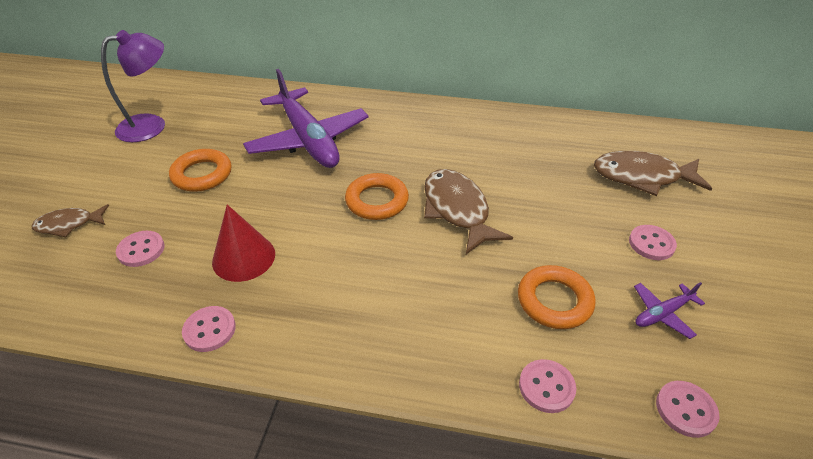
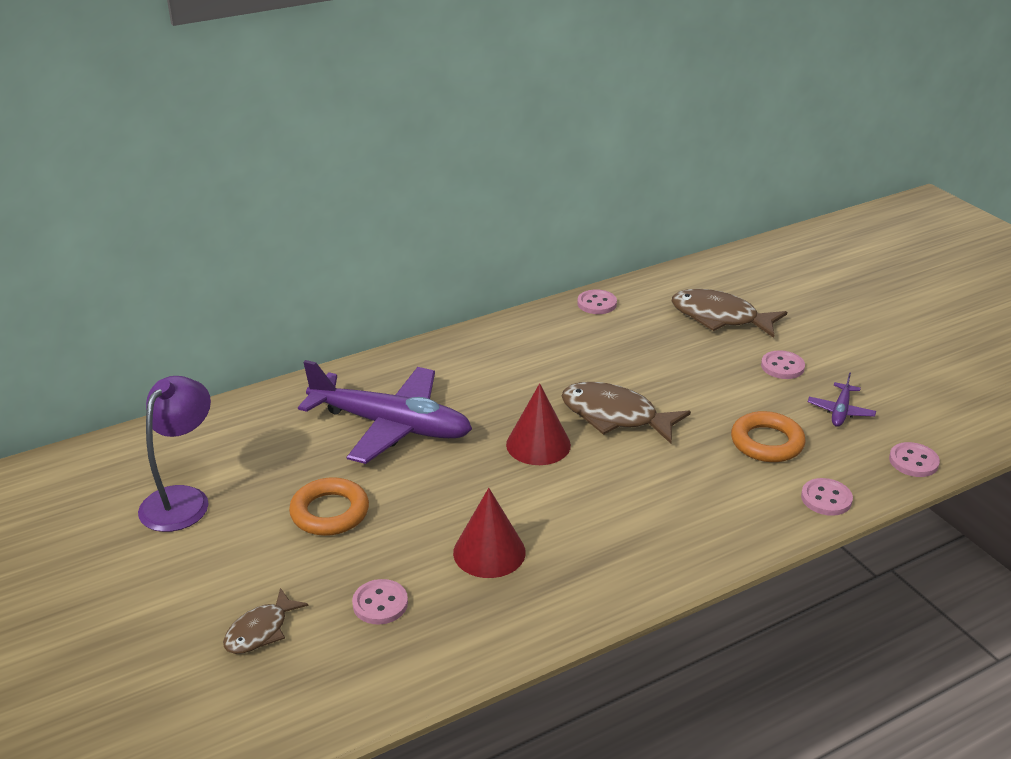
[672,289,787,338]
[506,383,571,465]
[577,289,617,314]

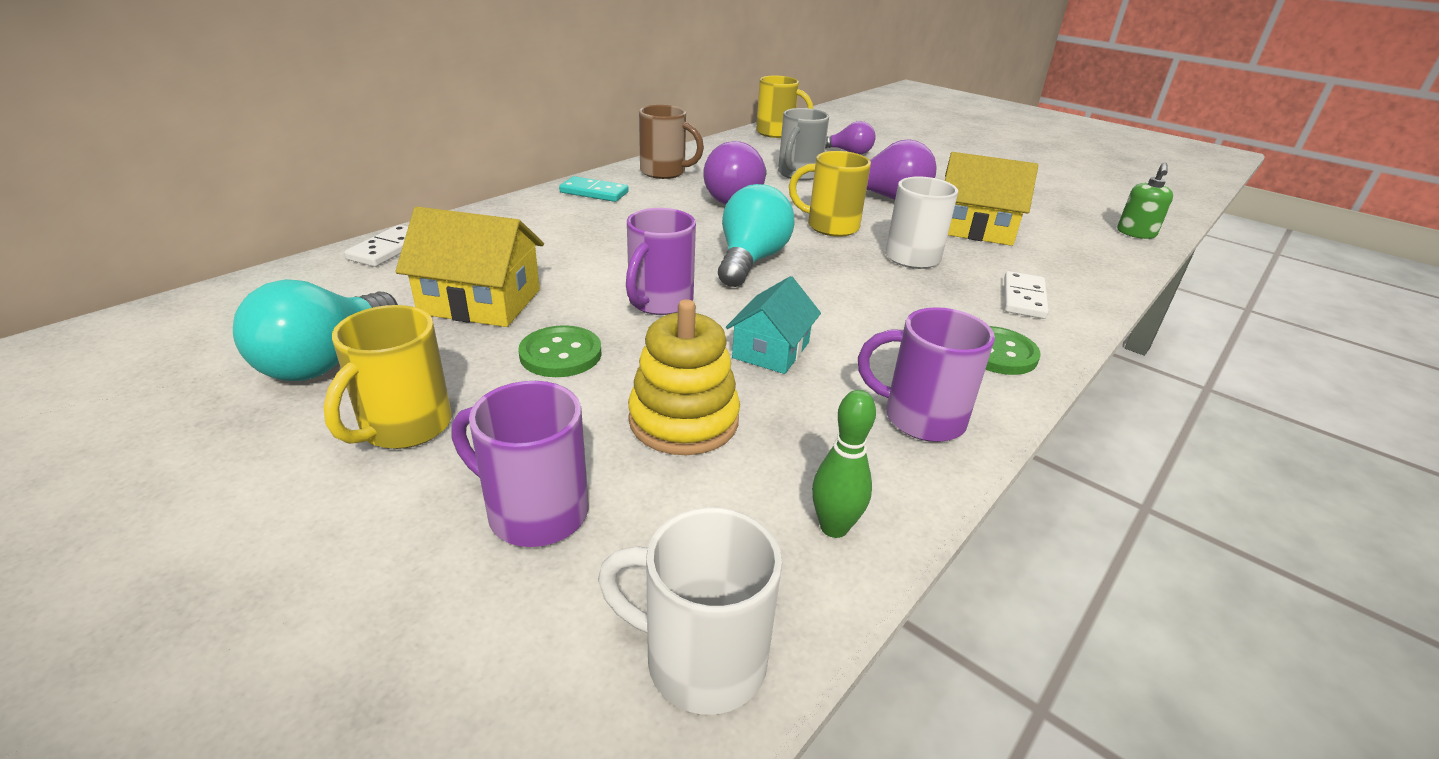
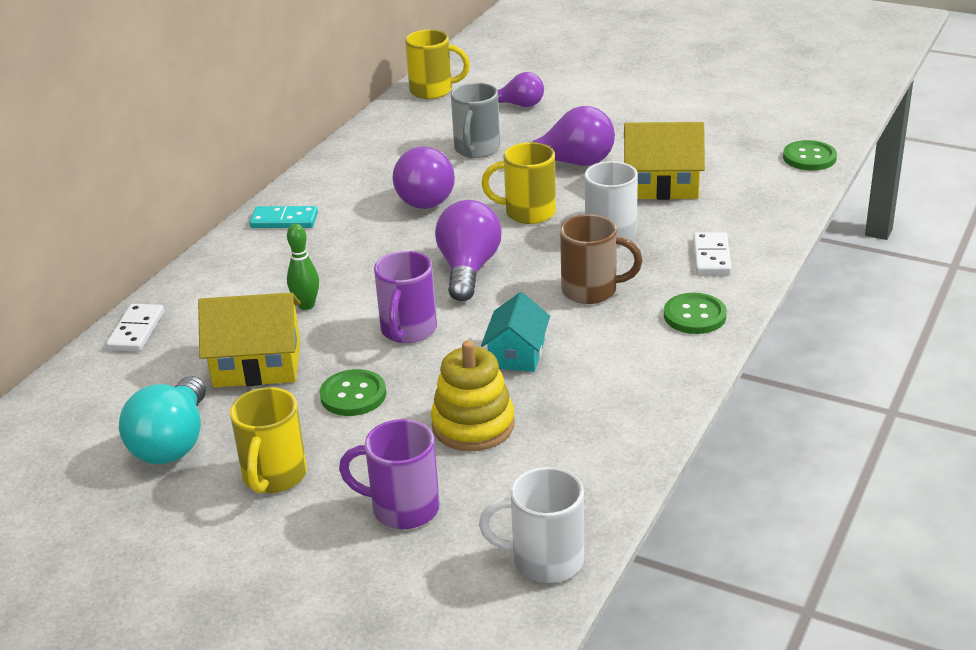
[560,214,642,304]
[783,140,837,171]
[435,200,502,301]
[858,307,995,442] (first image)
[287,224,319,310]

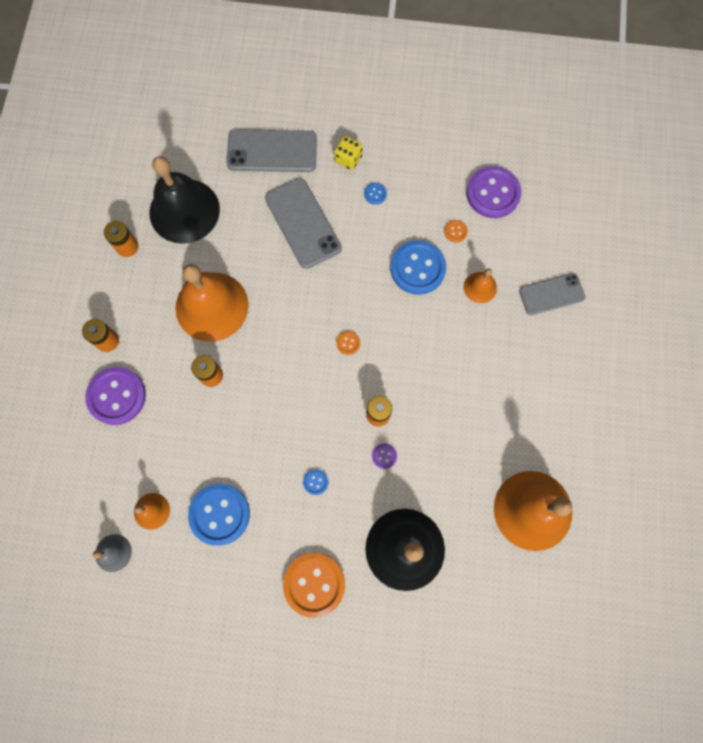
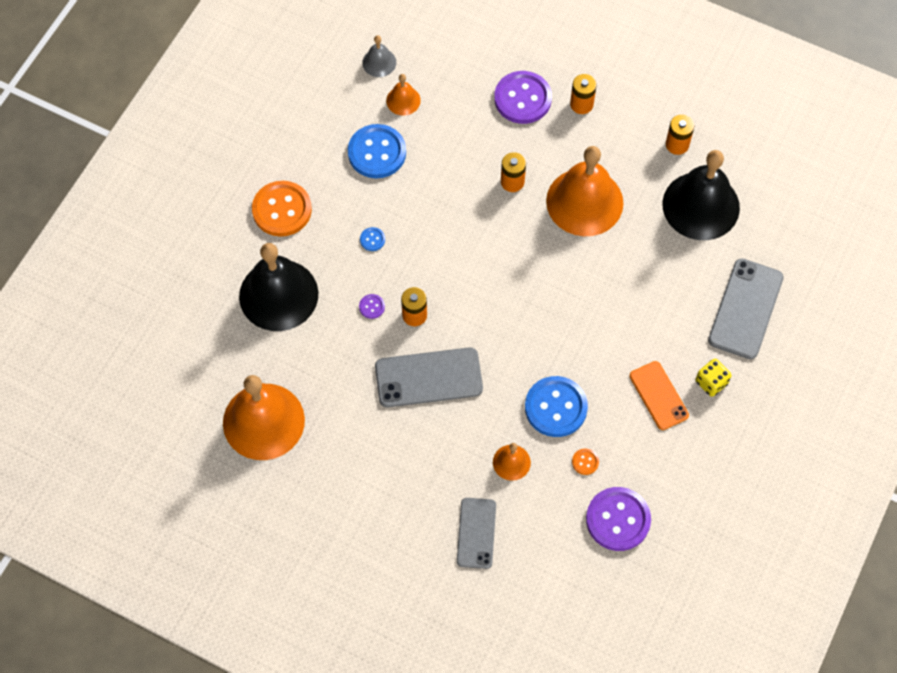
[375,347,483,407]
[629,361,689,430]
[336,331,360,355] (first image)

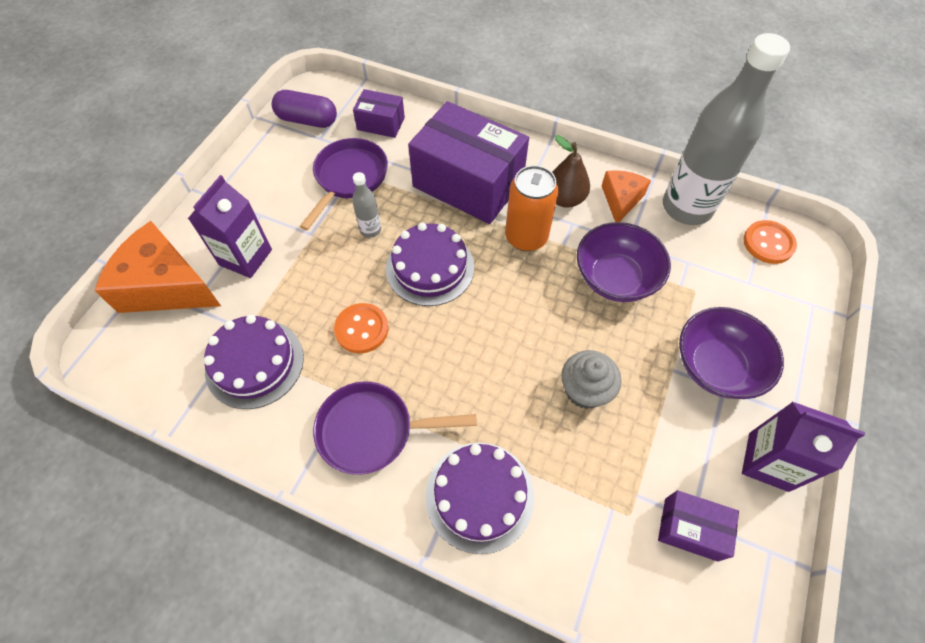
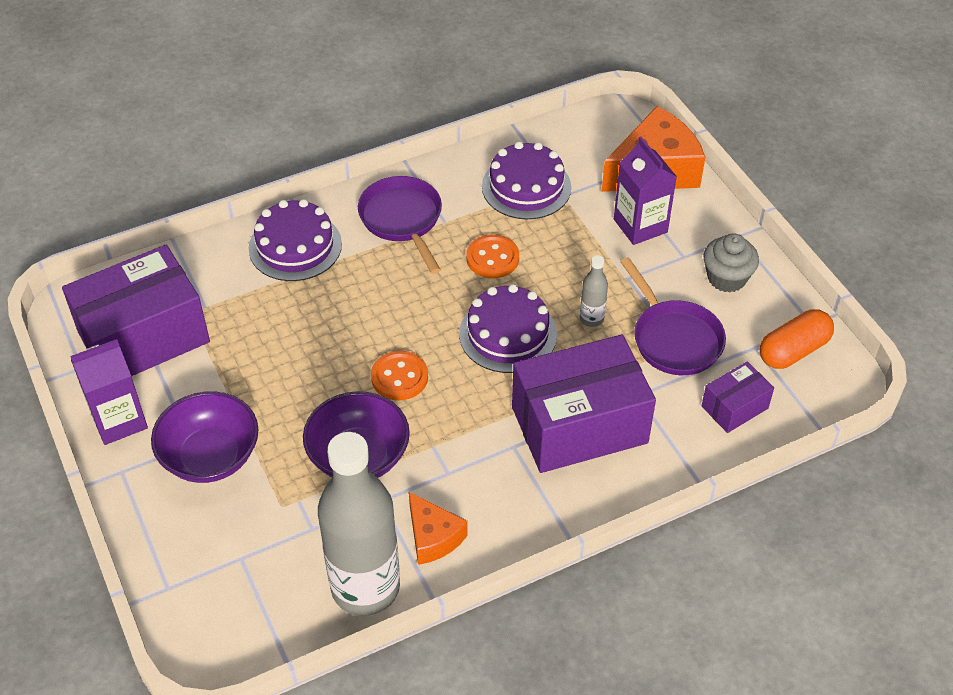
[760,309,834,369]
[552,135,590,208] (first image)
[505,165,559,251] (first image)
[371,351,428,400]
[703,233,759,293]
[358,176,442,274]
[62,245,210,376]

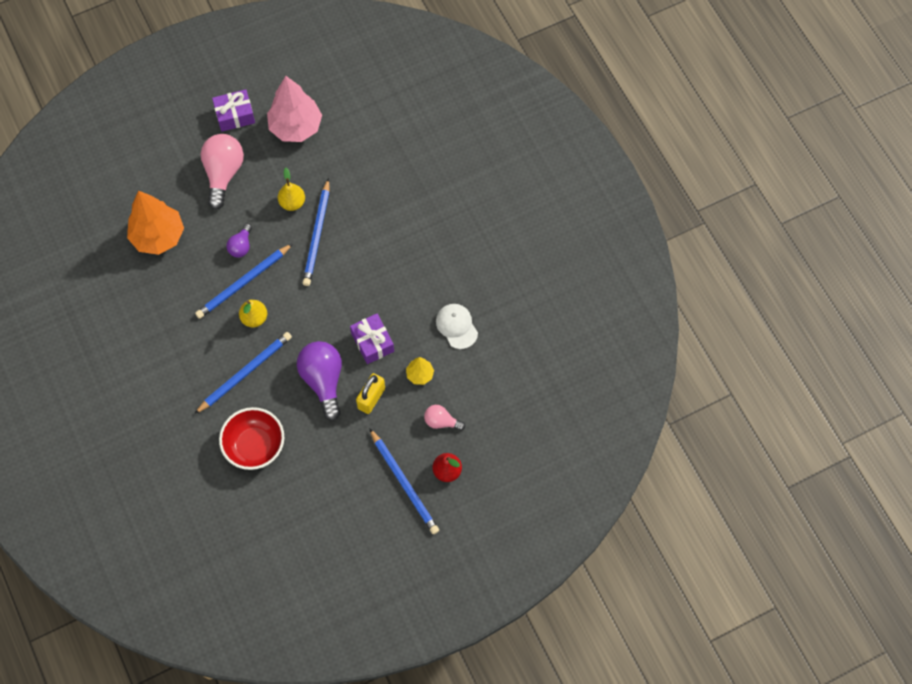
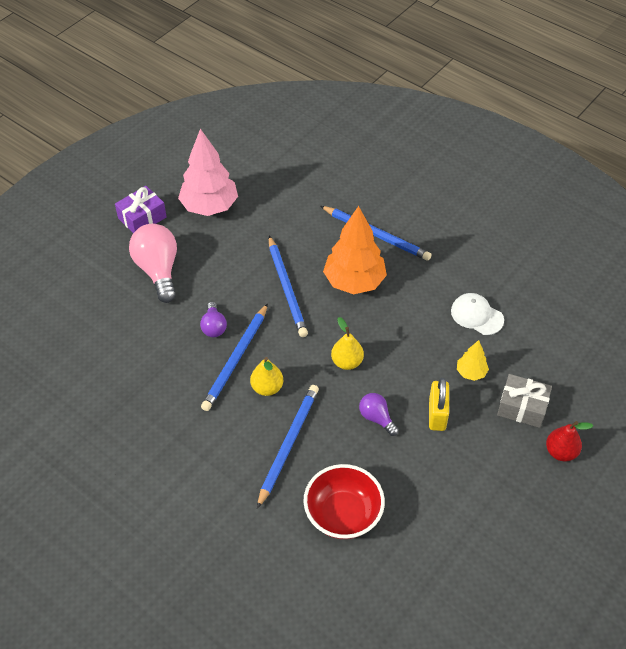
[331,317,364,370]
[323,206,387,294]
[350,313,394,364] (first image)
[359,393,399,436]
[497,374,552,428]
[321,206,432,261]

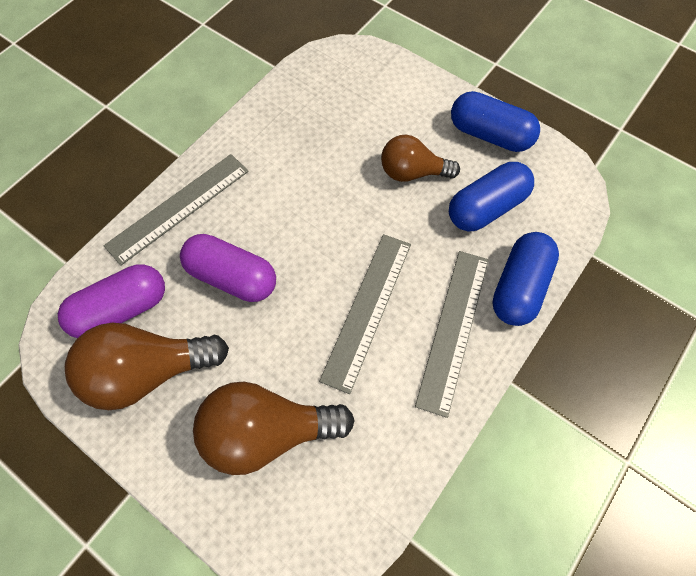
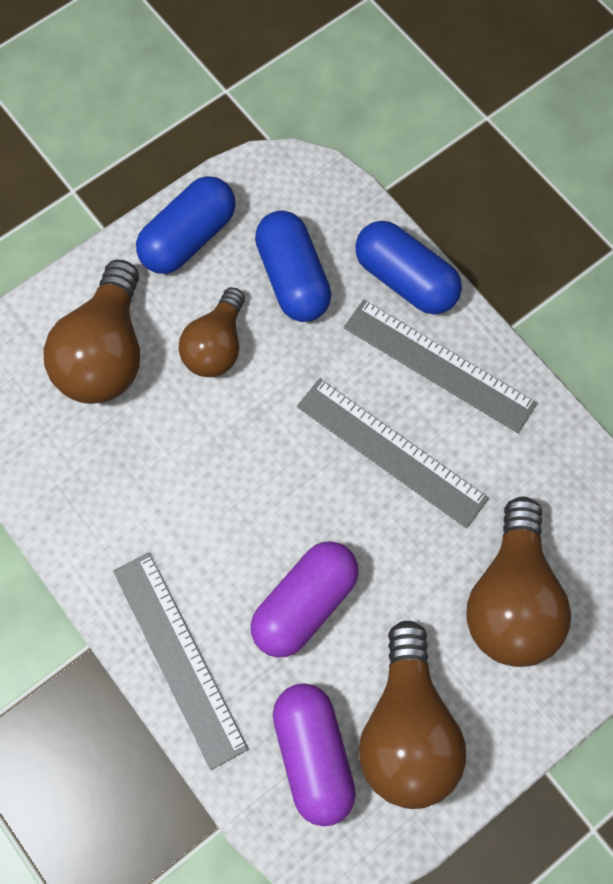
[43,260,140,404]

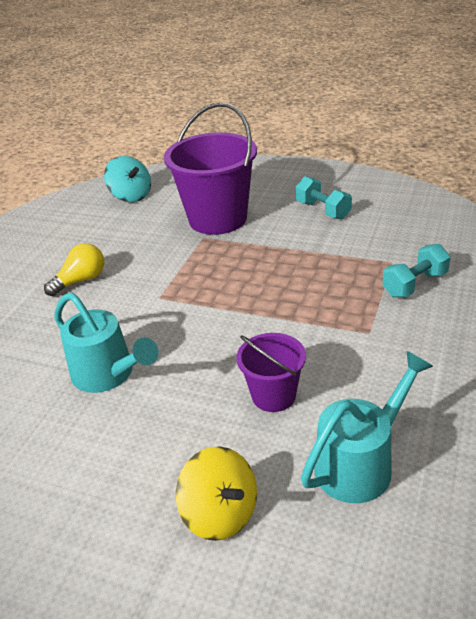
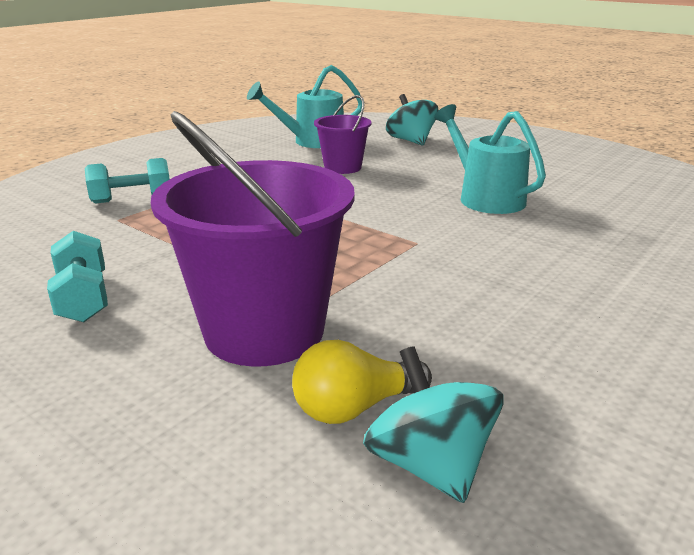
[292,340,432,424]
[386,94,439,145]

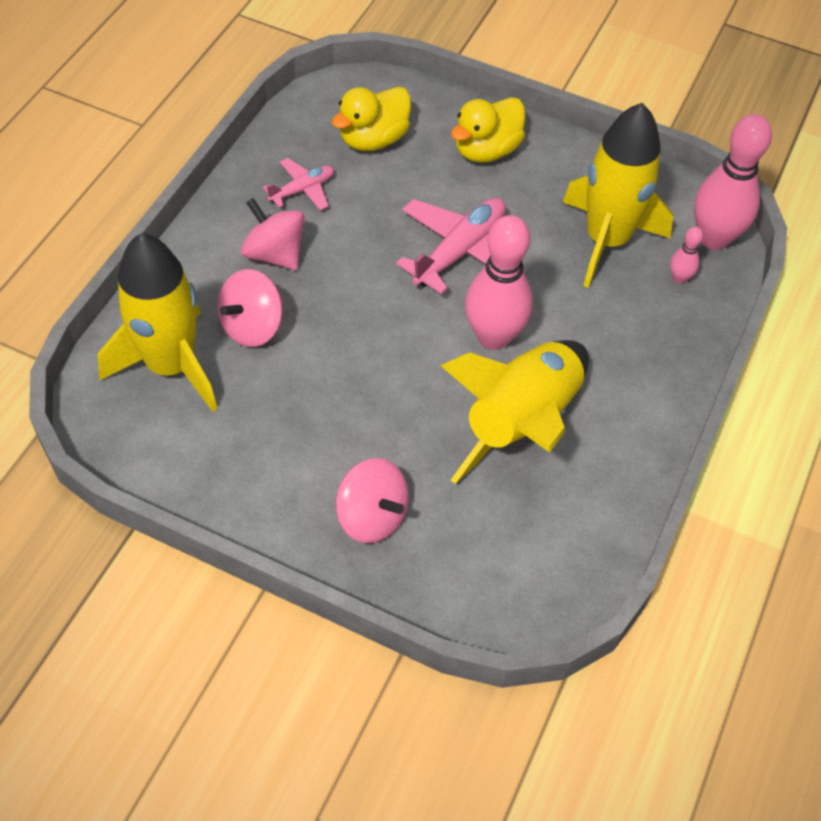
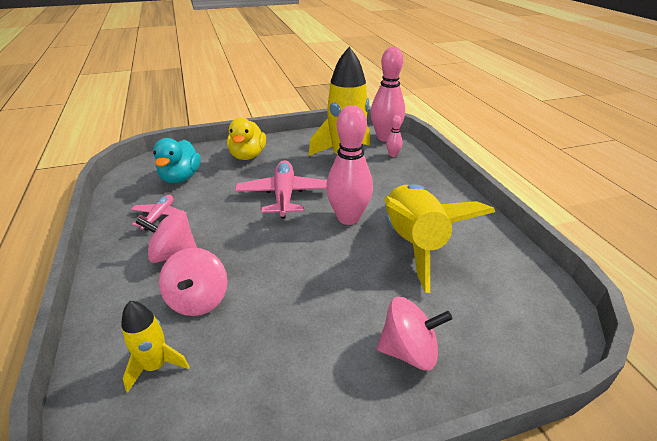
[153,138,201,183]
[121,301,190,393]

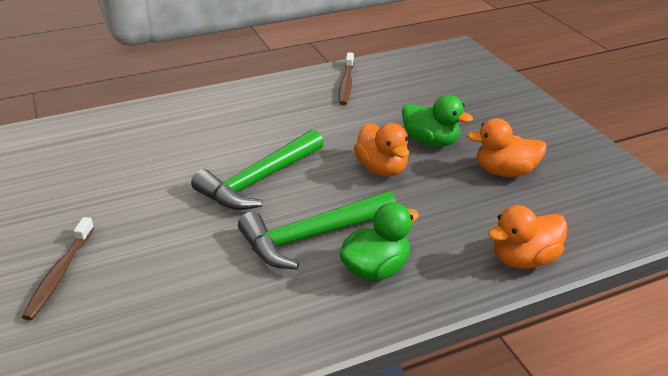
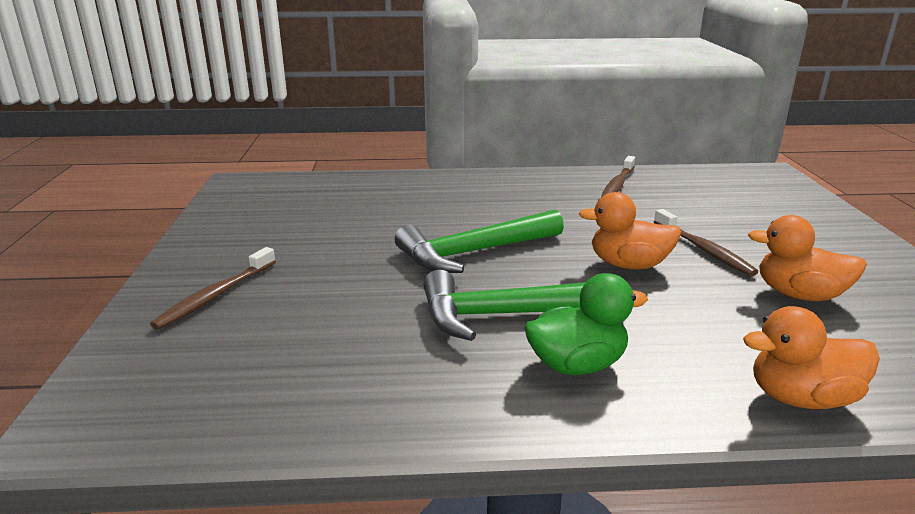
[654,209,758,276]
[578,192,681,270]

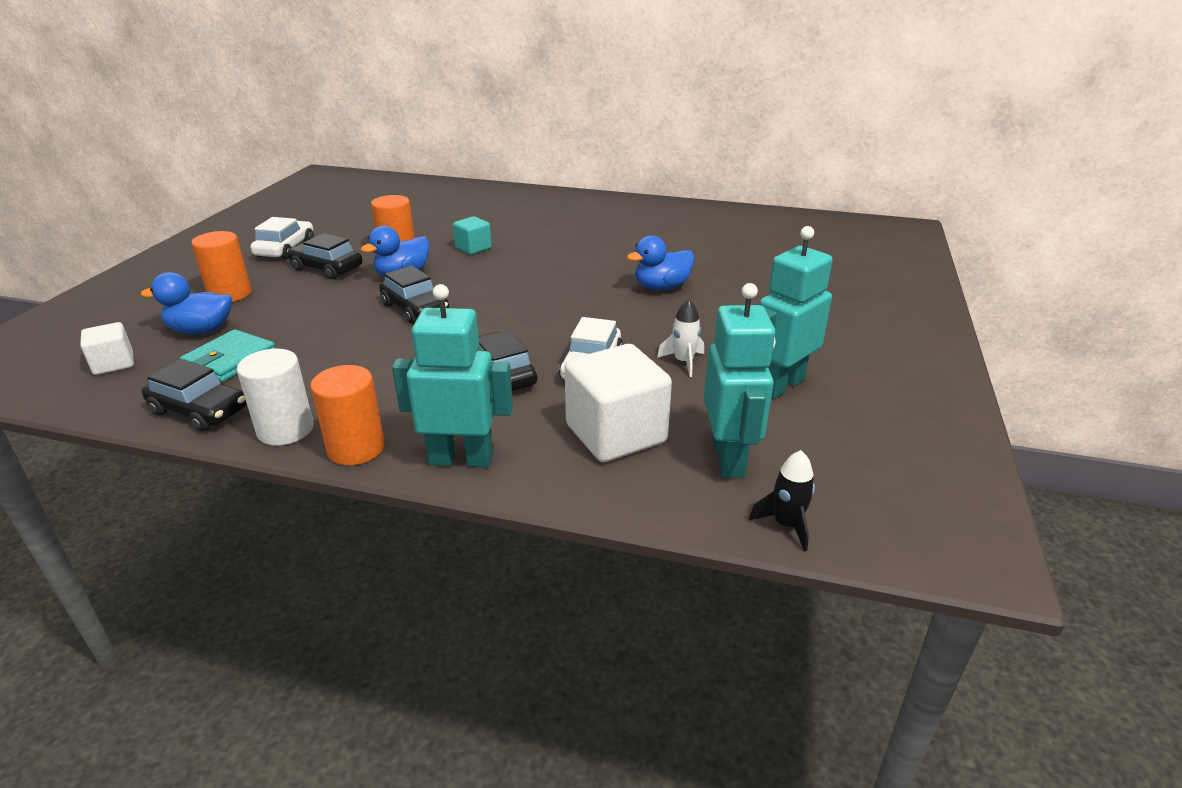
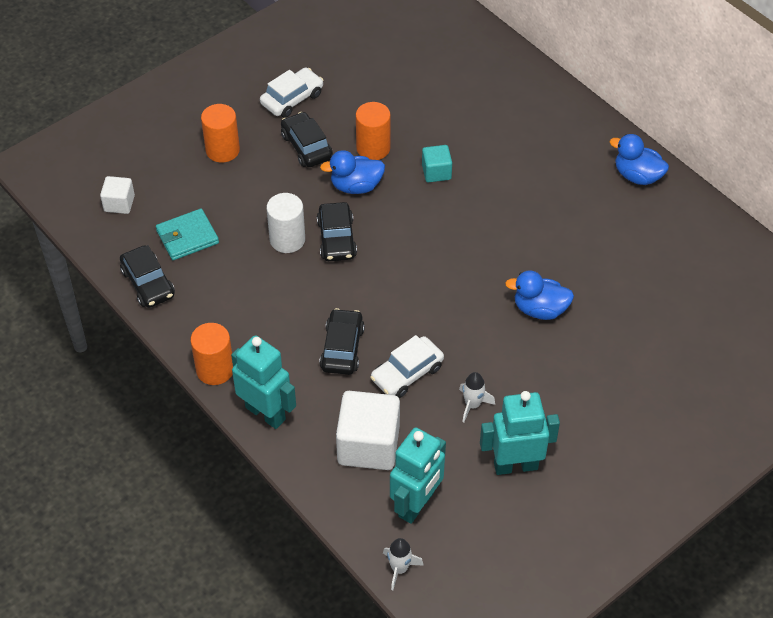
[609,134,669,185]
[266,193,305,253]
[383,538,424,590]

